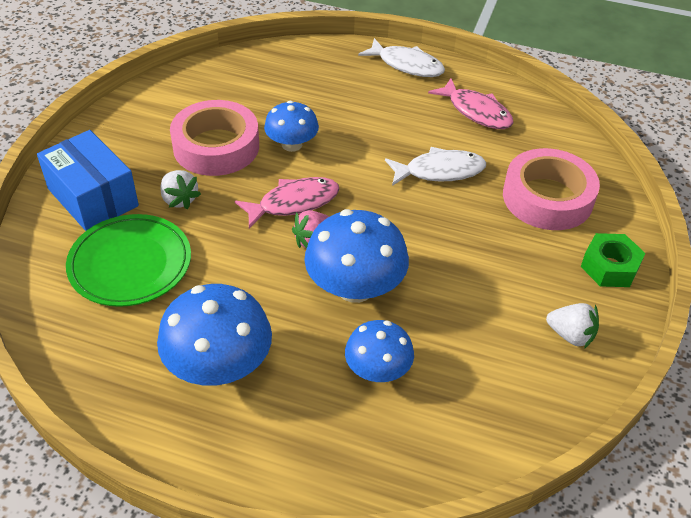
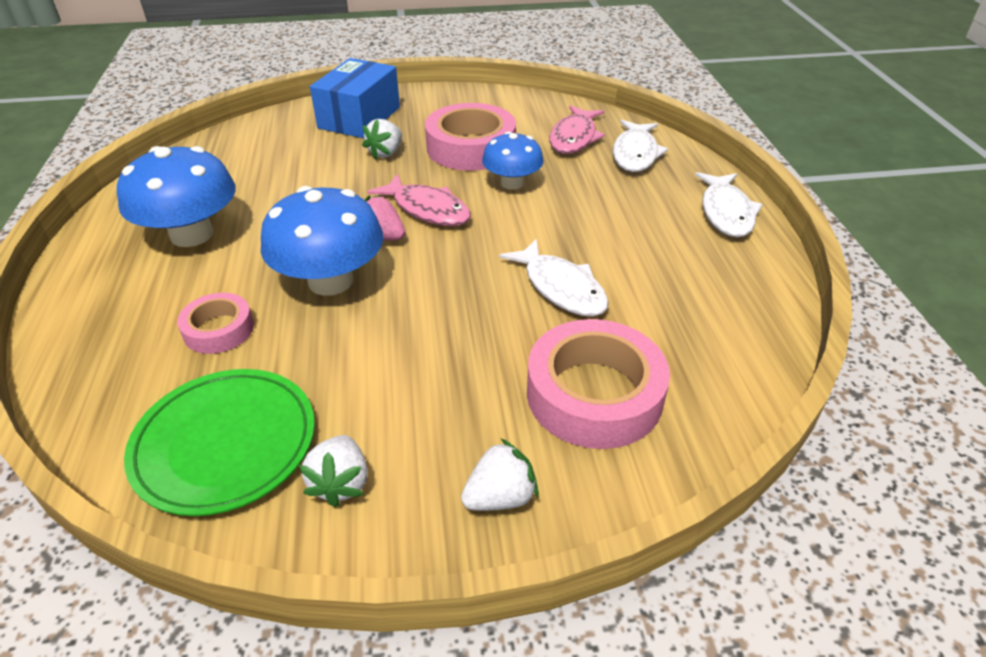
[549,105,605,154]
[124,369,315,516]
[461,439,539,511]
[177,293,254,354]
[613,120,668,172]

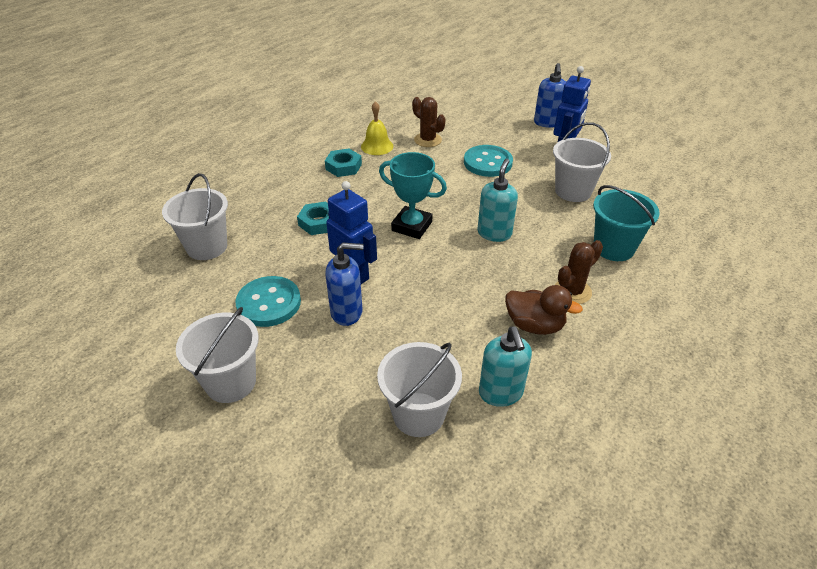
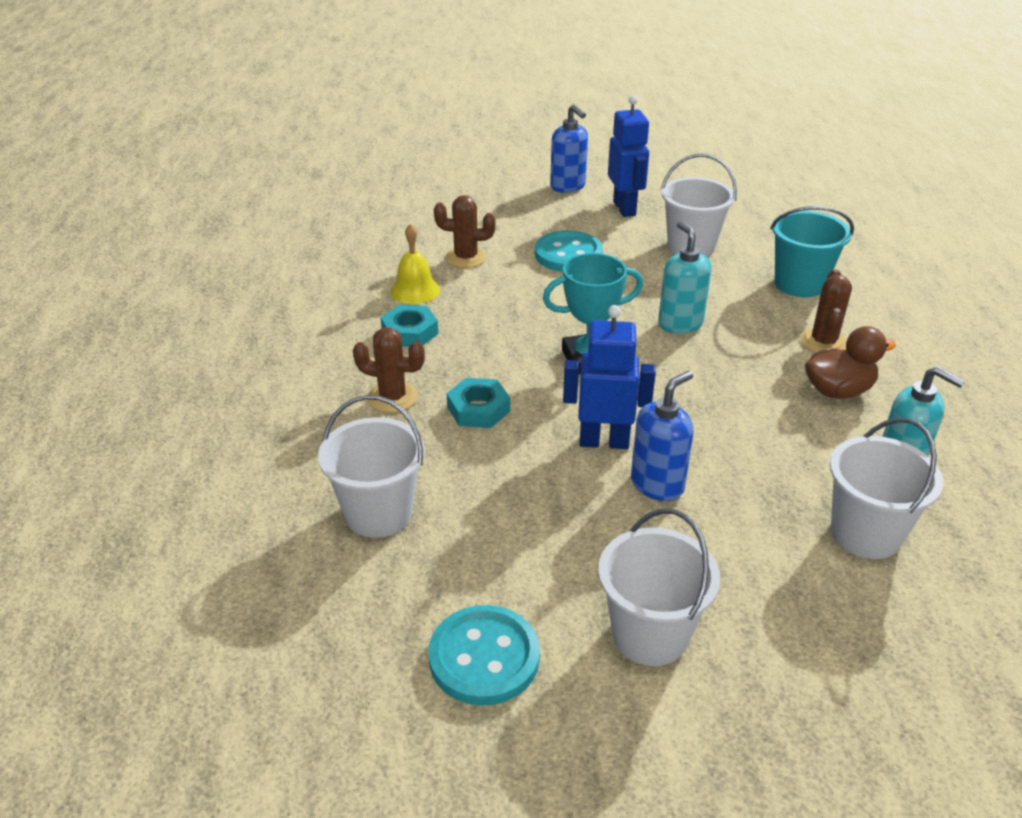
[428,605,540,706]
[353,327,425,413]

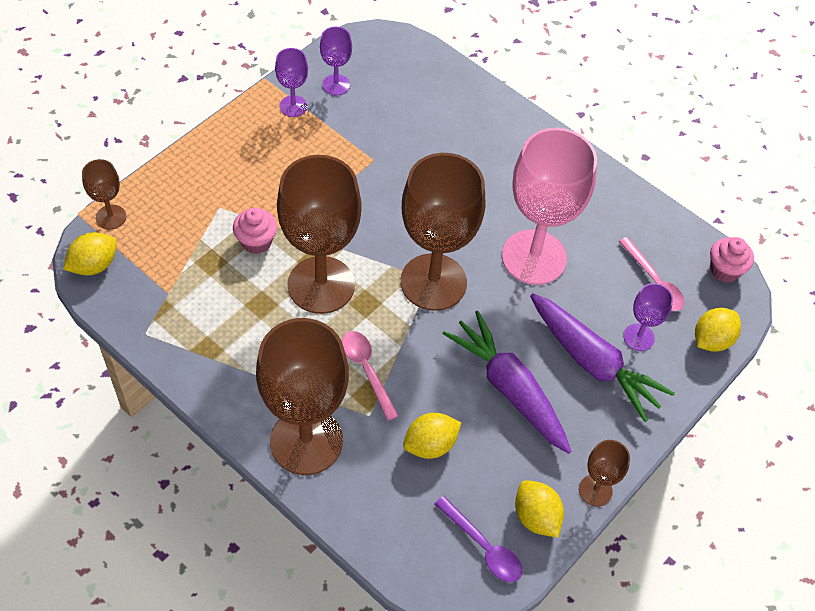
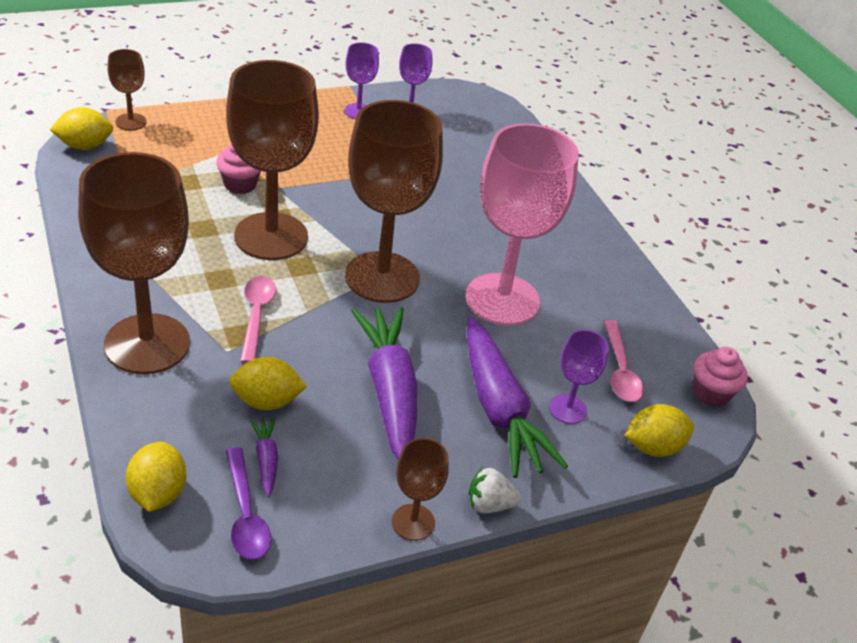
[126,442,186,512]
[250,417,278,497]
[468,467,521,513]

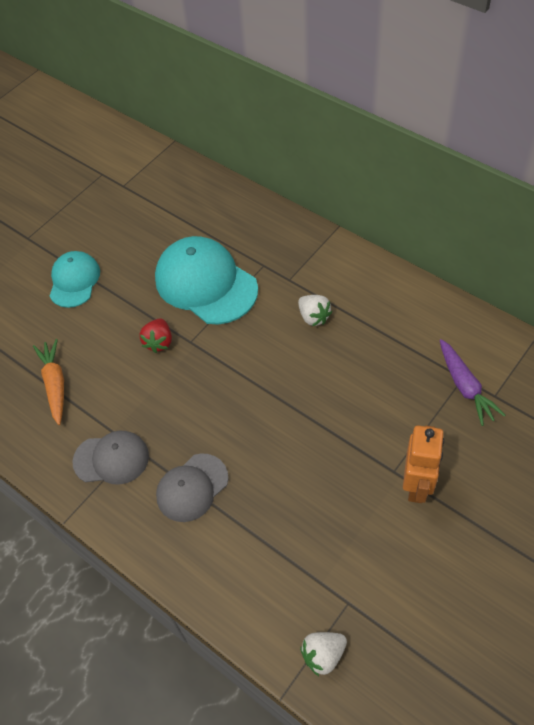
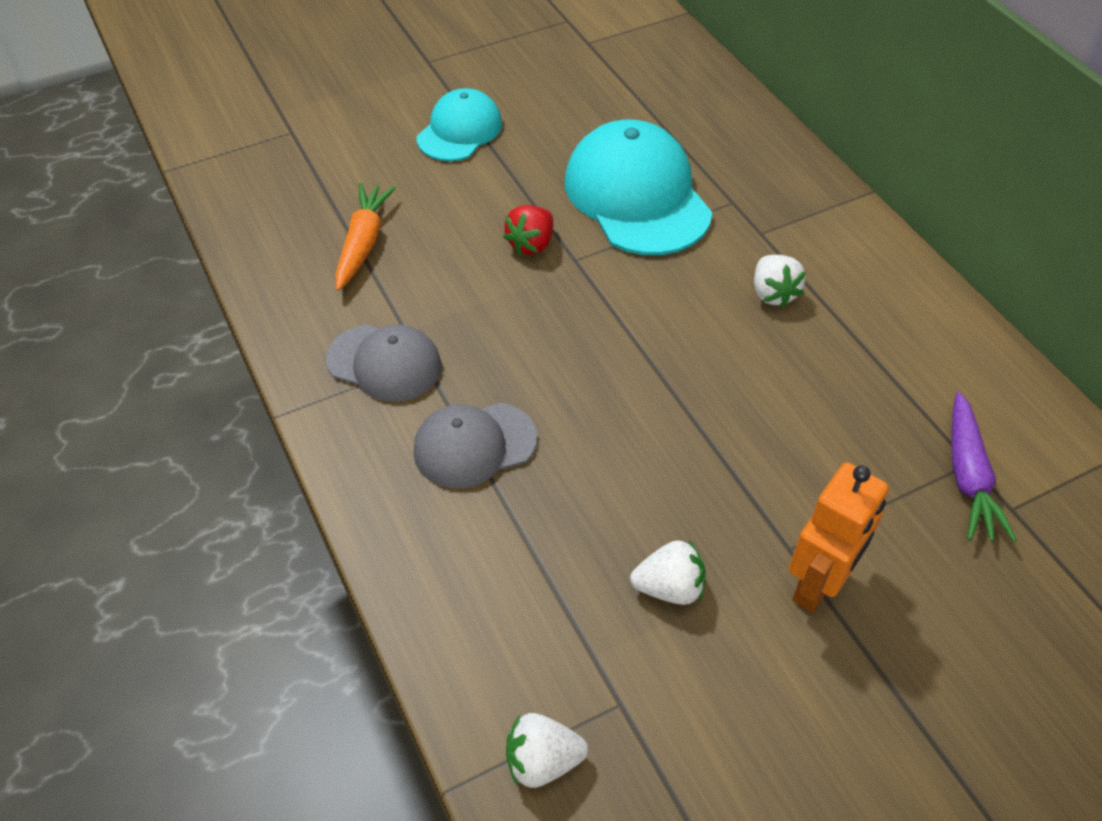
[630,540,706,605]

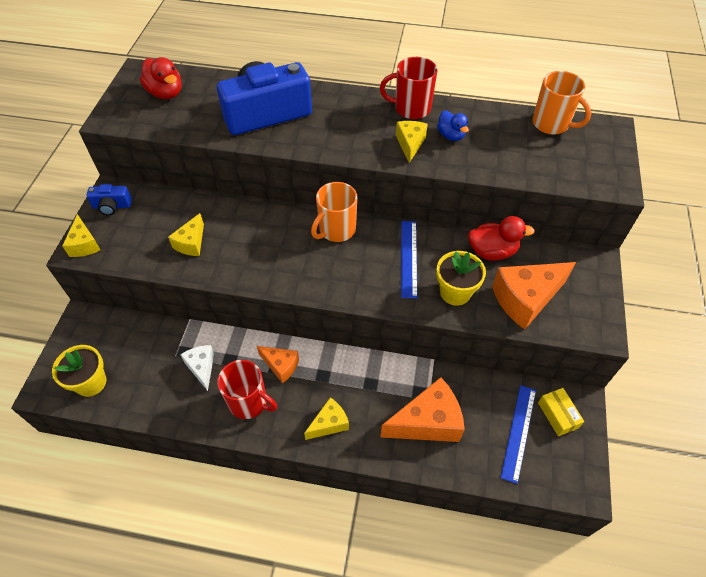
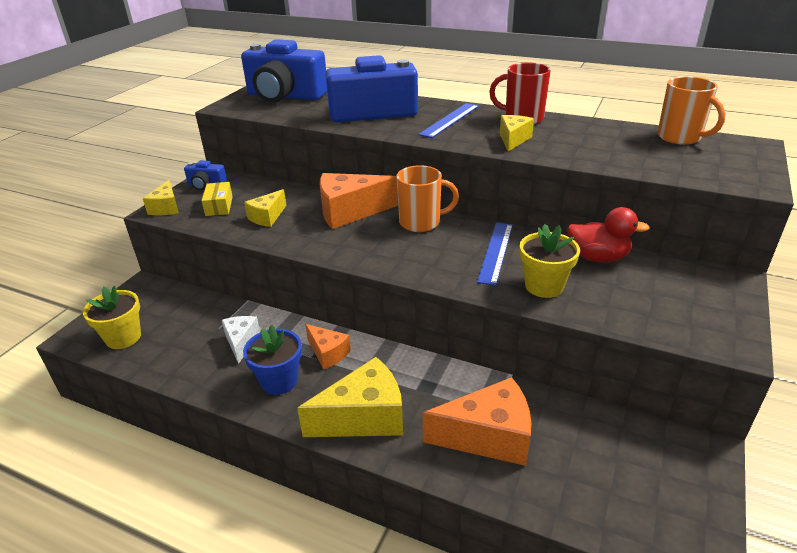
[241,39,327,102]
[437,110,469,141] (first image)
[396,165,459,232]
[320,173,398,229]
[243,325,302,395]
[418,103,479,138]
[202,182,233,216]
[297,357,403,437]

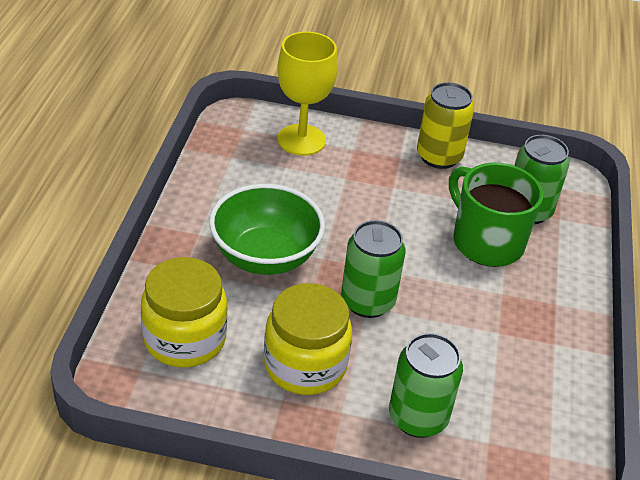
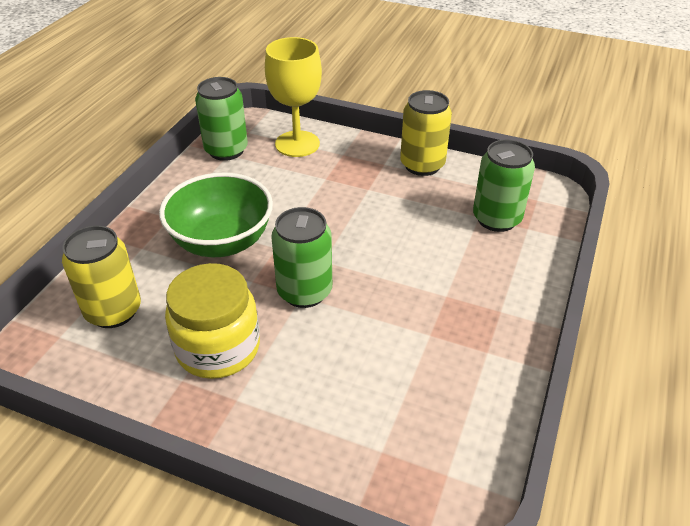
[449,163,543,267] (first image)
[62,226,141,328]
[195,77,248,161]

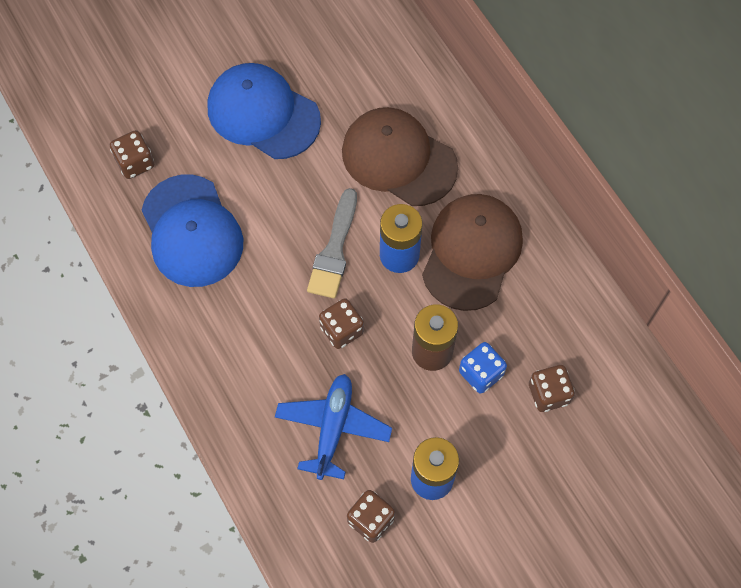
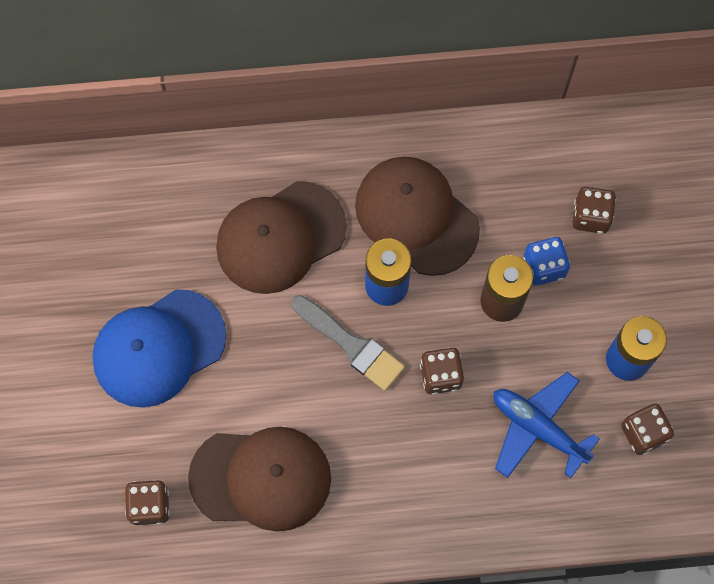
[188,427,331,532]

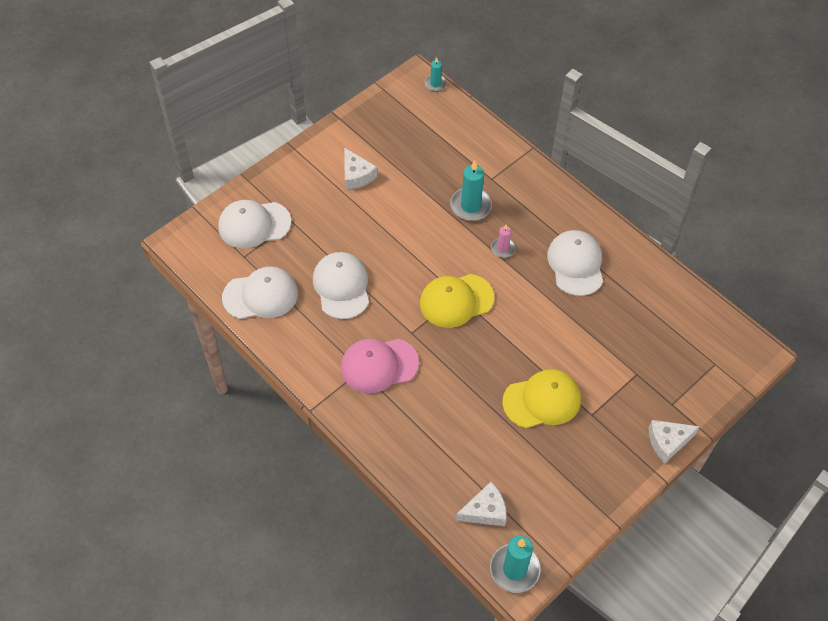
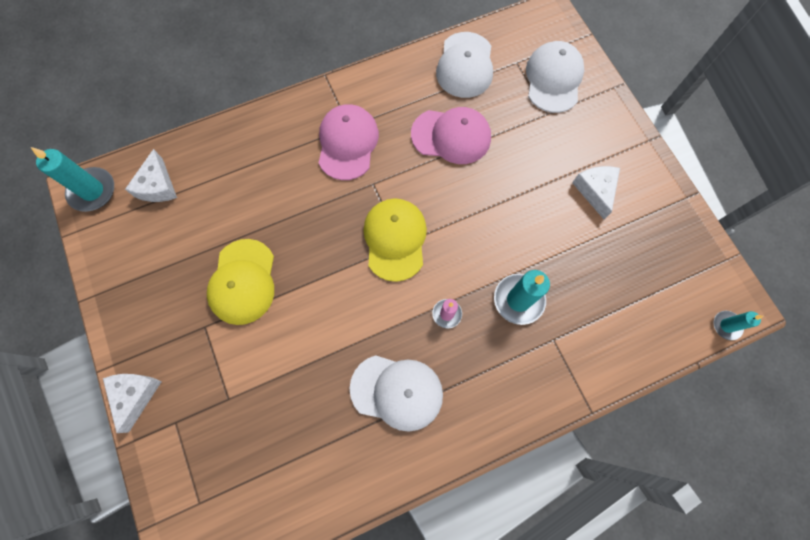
[572,166,620,219]
[411,107,491,164]

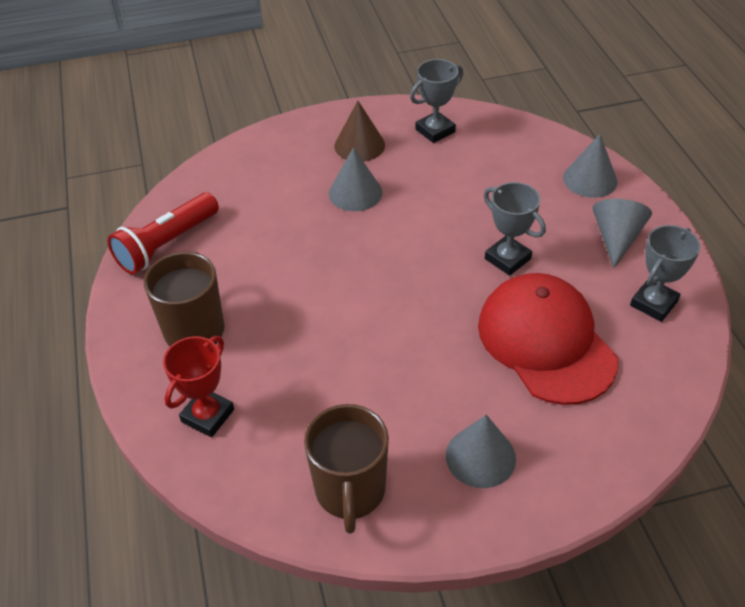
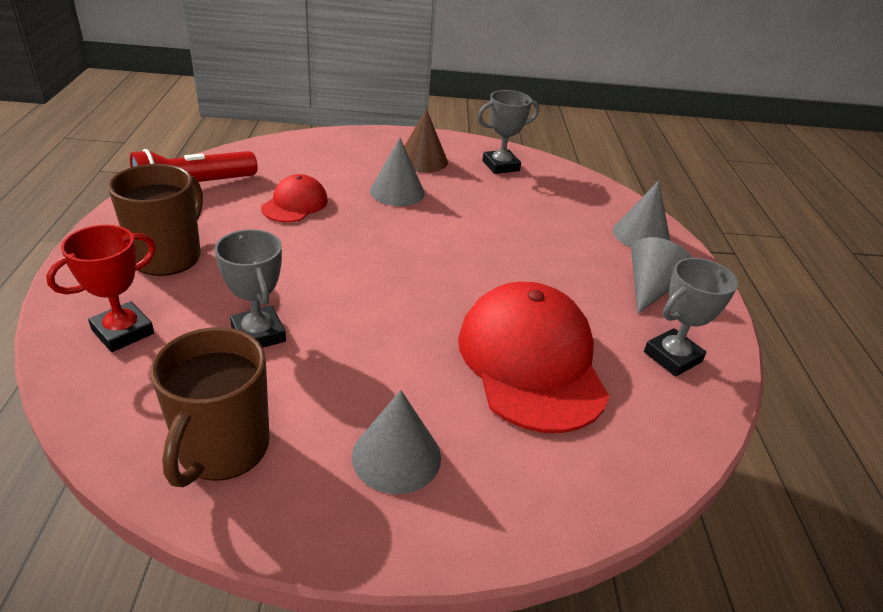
[214,229,286,348]
[261,174,328,222]

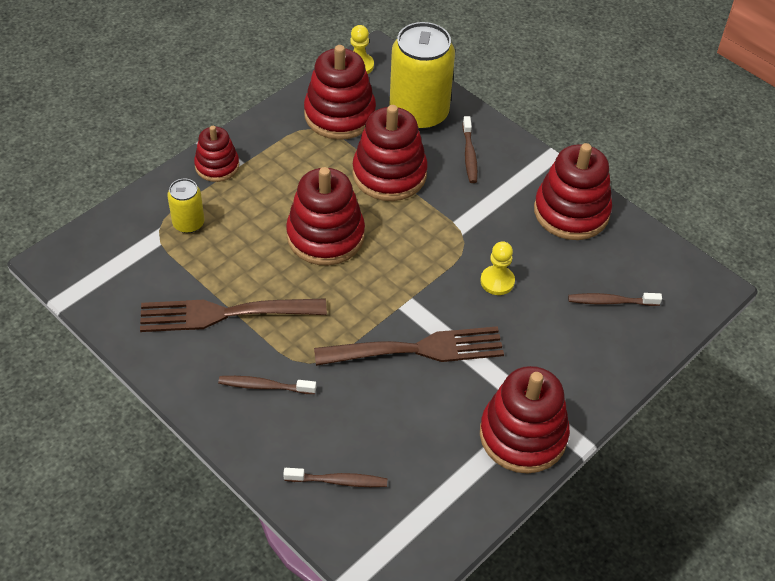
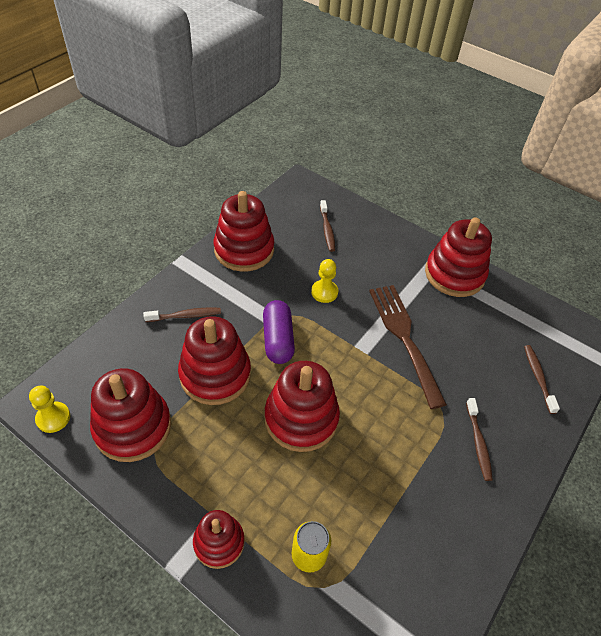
[389,22,455,131] (first image)
[140,299,327,332] (first image)
[263,300,295,364]

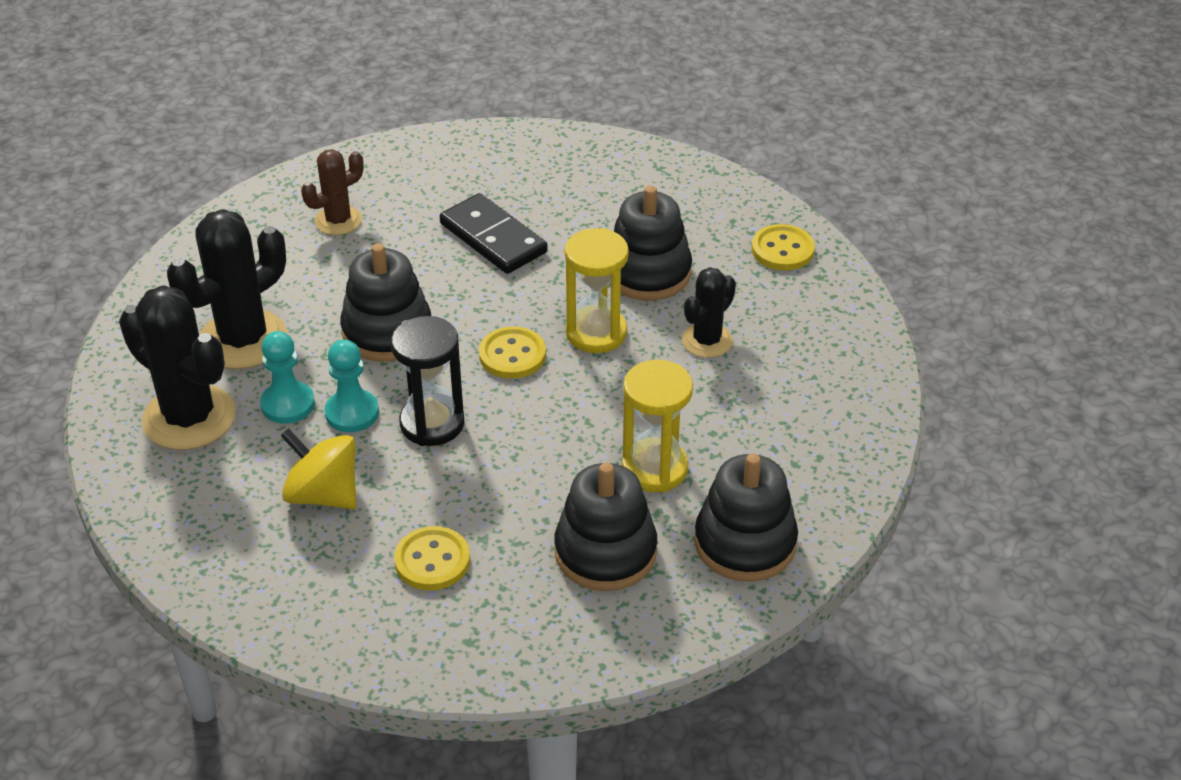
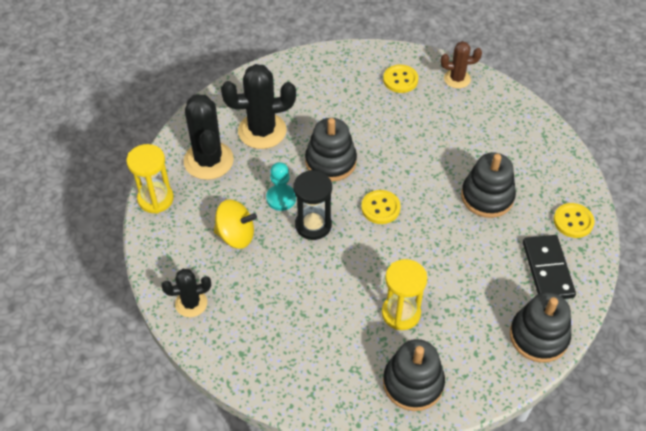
[441,41,482,89]
[523,235,576,299]
[126,144,174,214]
[161,269,211,317]
[260,331,315,424] (first image)
[214,199,257,249]
[510,292,571,363]
[383,65,418,93]

